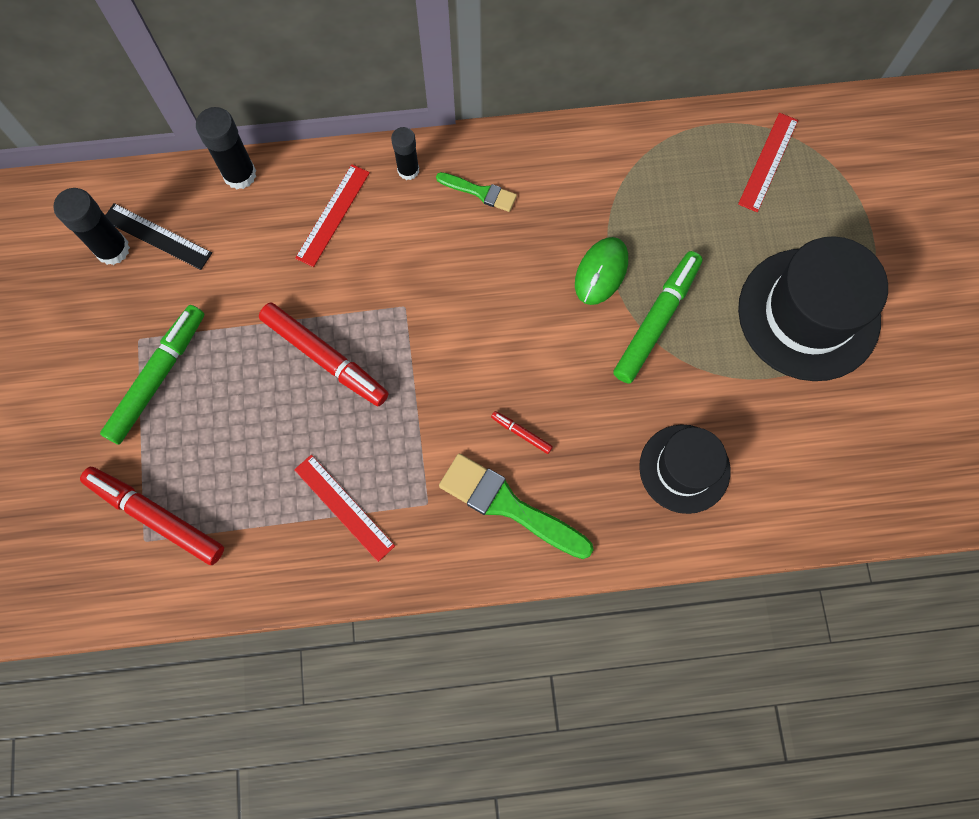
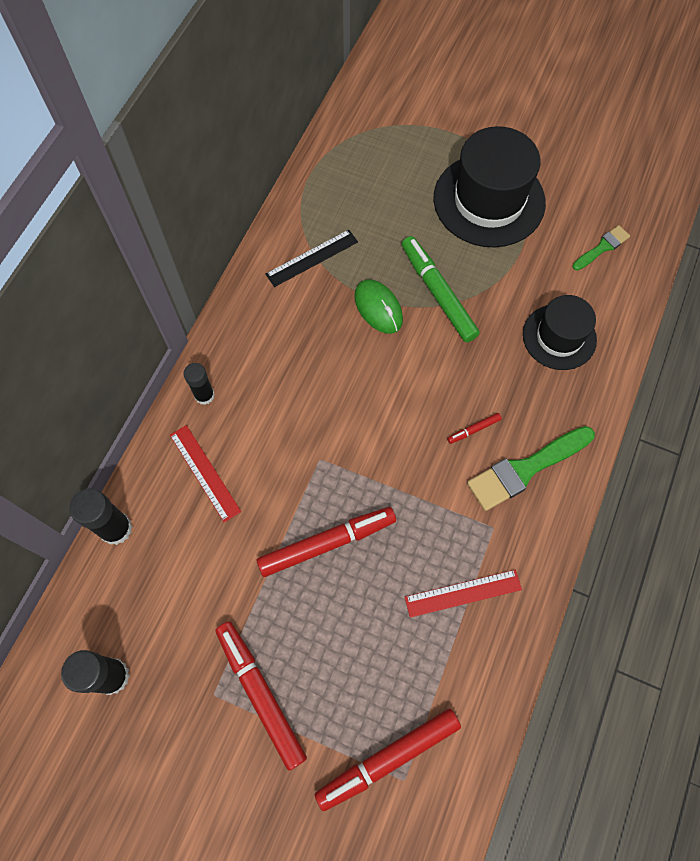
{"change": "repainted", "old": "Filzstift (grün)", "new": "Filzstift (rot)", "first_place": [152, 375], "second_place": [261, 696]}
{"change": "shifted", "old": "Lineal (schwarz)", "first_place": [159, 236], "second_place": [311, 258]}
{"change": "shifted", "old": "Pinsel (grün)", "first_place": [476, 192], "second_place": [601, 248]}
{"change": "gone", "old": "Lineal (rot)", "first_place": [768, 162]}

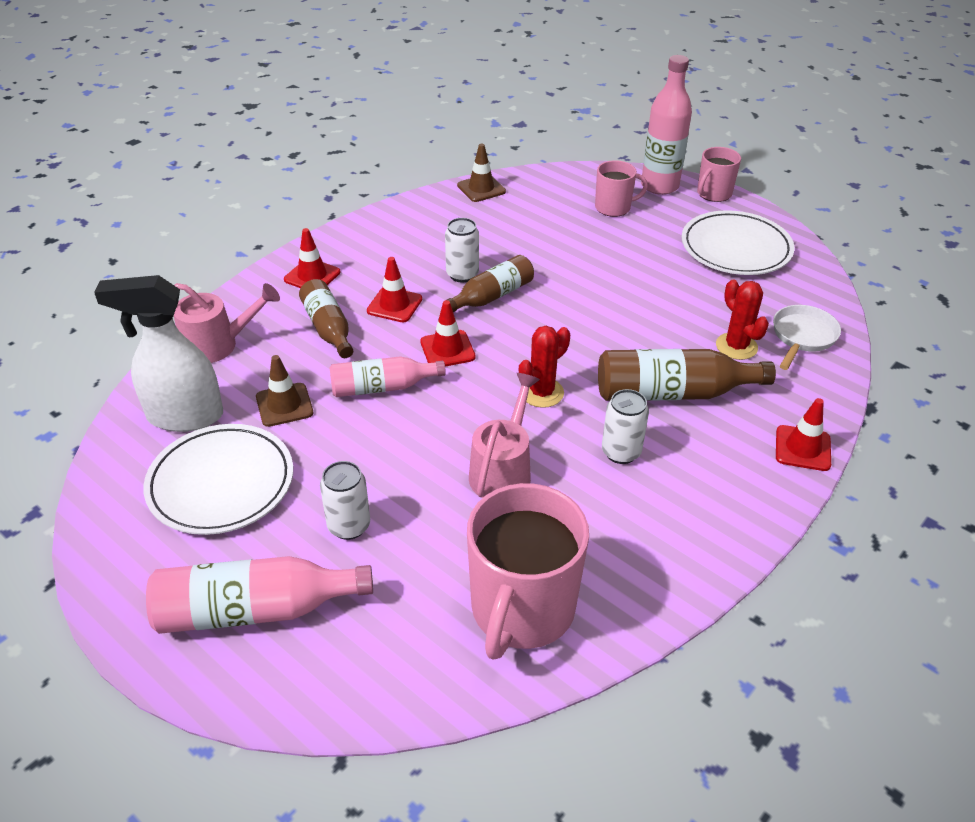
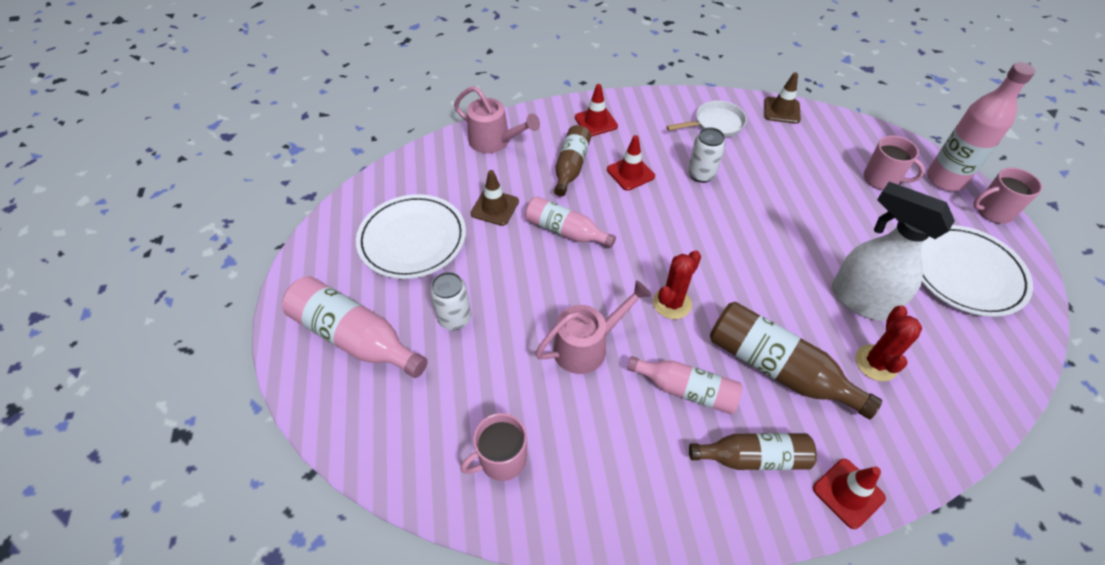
{"change": "shifted", "old": "Sprühflasche (weiß)", "first_place": [158, 353], "second_place": [893, 251]}
{"change": "gone", "old": "Leitkegel (rot)", "first_place": [448, 333]}
{"change": "shifted", "old": "Flasche (braun)", "first_place": [490, 283], "second_place": [753, 451]}
{"change": "scaled", "old": "Tasse (rosa)", "first_place": [528, 571], "second_place": [493, 447], "factor": 0.53}
{"change": "rotated", "old": "Kaktus (rot)", "first_place": [544, 367], "second_place": [677, 284], "degrees": -45}
{"change": "swapped", "old": "Dose (weiß)", "new": "Flasche (rosa)", "first_place": [625, 426], "second_place": [685, 385]}
{"change": "shifted", "old": "Pfanne (weiß)", "first_place": [807, 337], "second_place": [706, 119]}

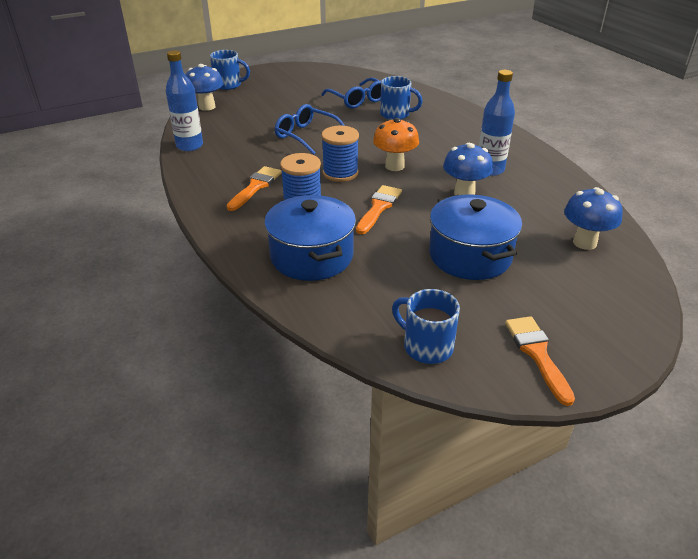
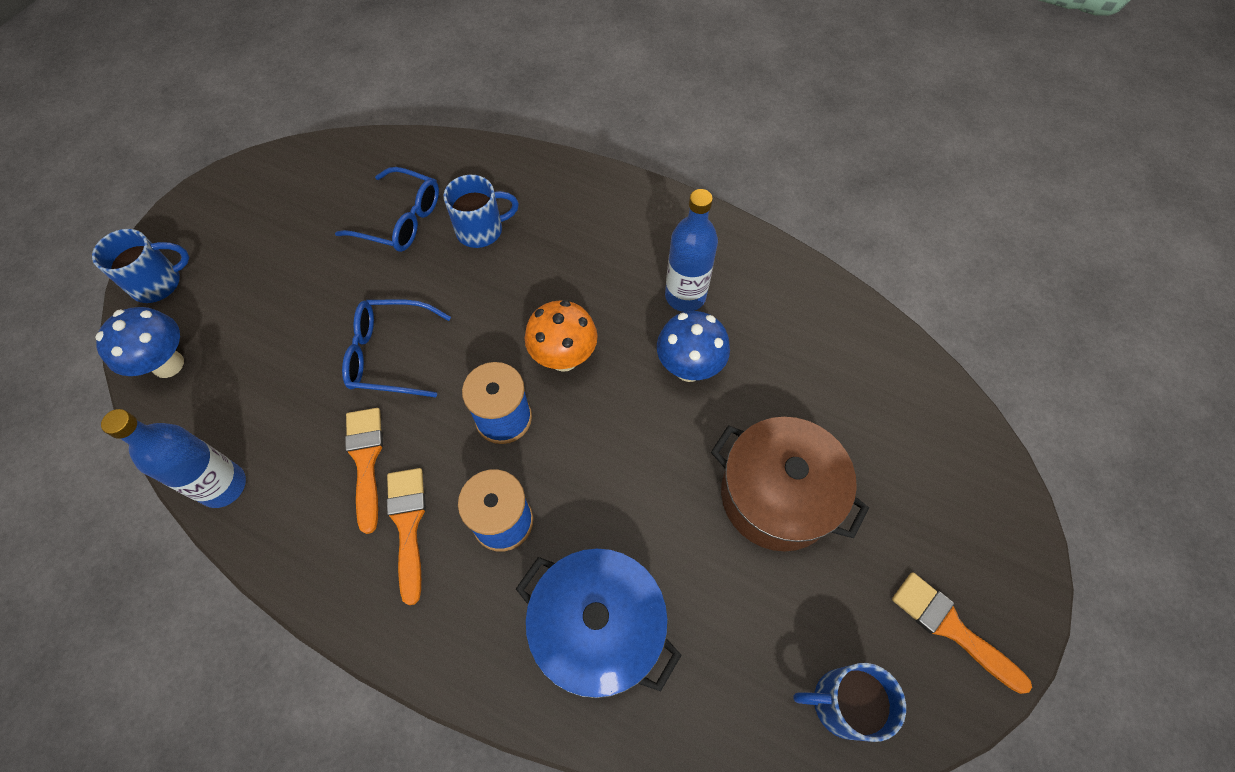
{"change": "shifted", "old": "Pinsel (orange)", "first_place": [379, 209], "second_place": [364, 471]}
{"change": "repainted", "old": "Kochtopf (blau)", "new": "Kochtopf (braun)", "first_place": [475, 237], "second_place": [790, 484]}
{"change": "gone", "old": "Pilz (blau)", "first_place": [593, 218]}

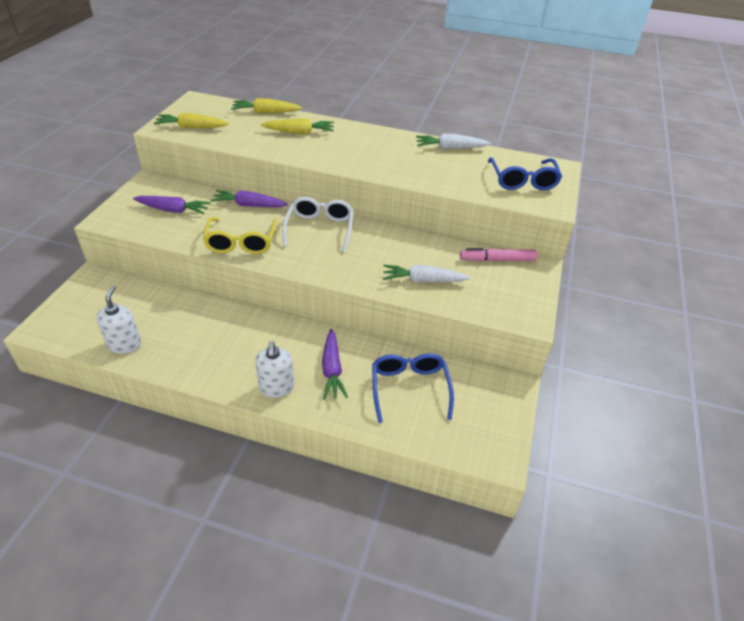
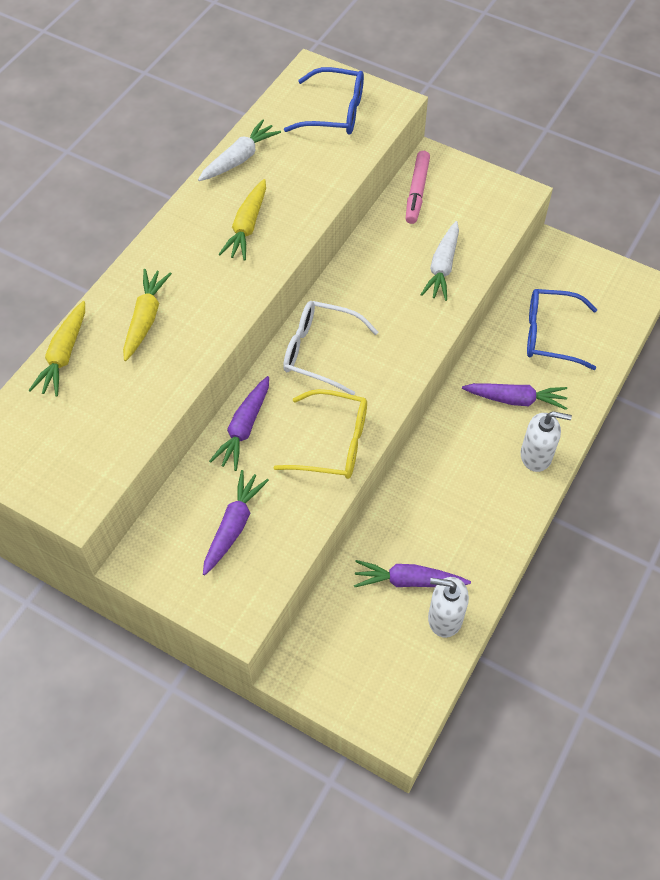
{"change": "shifted", "old": "Karotte (gelb)", "first_place": [191, 120], "second_place": [242, 220]}
{"change": "rotated", "old": "Karotte (weiß)", "first_place": [453, 141], "second_place": [239, 150], "degrees": -150}
{"change": "new", "new": "Karotte (lila)", "second_place": [412, 573]}

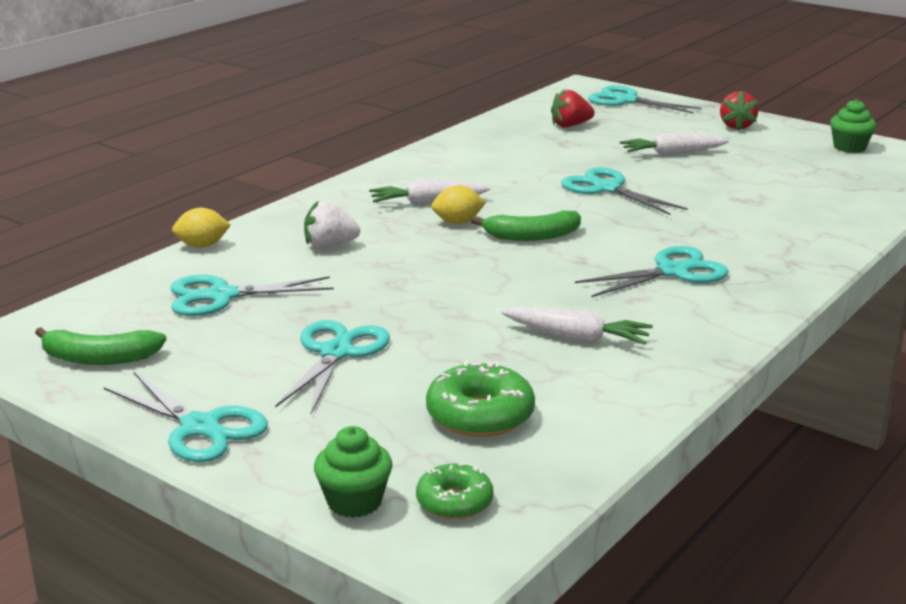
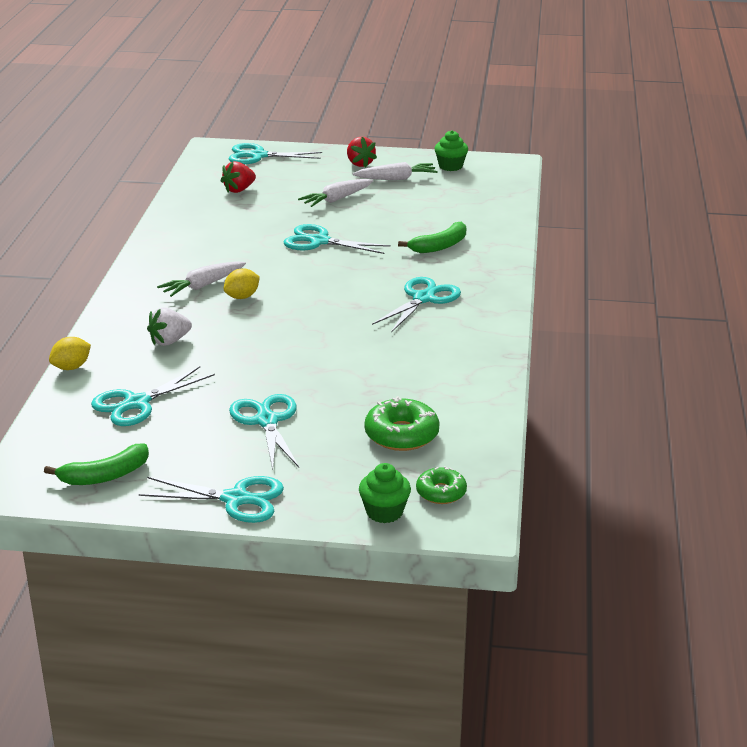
{"change": "shifted", "old": "Banane (grün)", "first_place": [526, 226], "second_place": [432, 237]}
{"change": "shifted", "old": "Karotte (weiß)", "first_place": [577, 326], "second_place": [395, 171]}

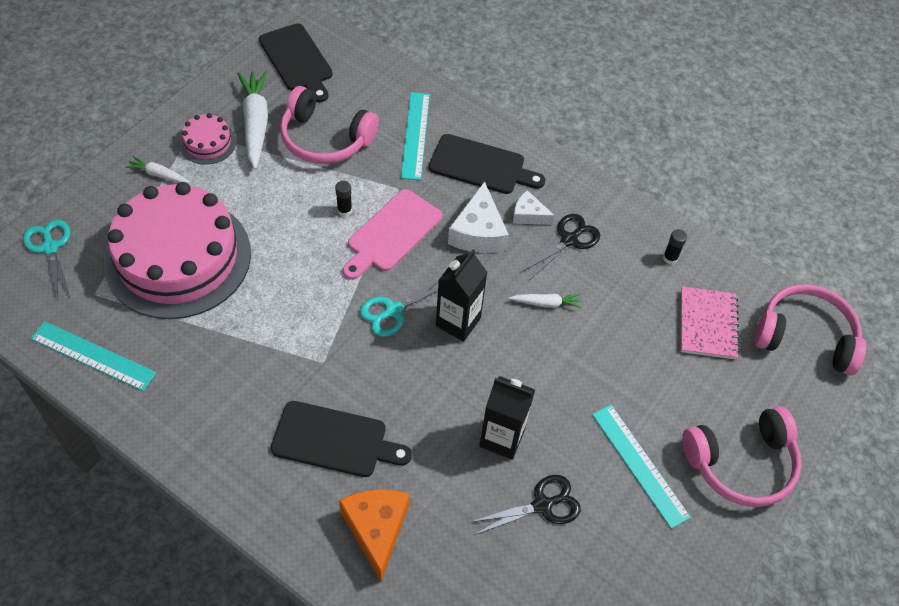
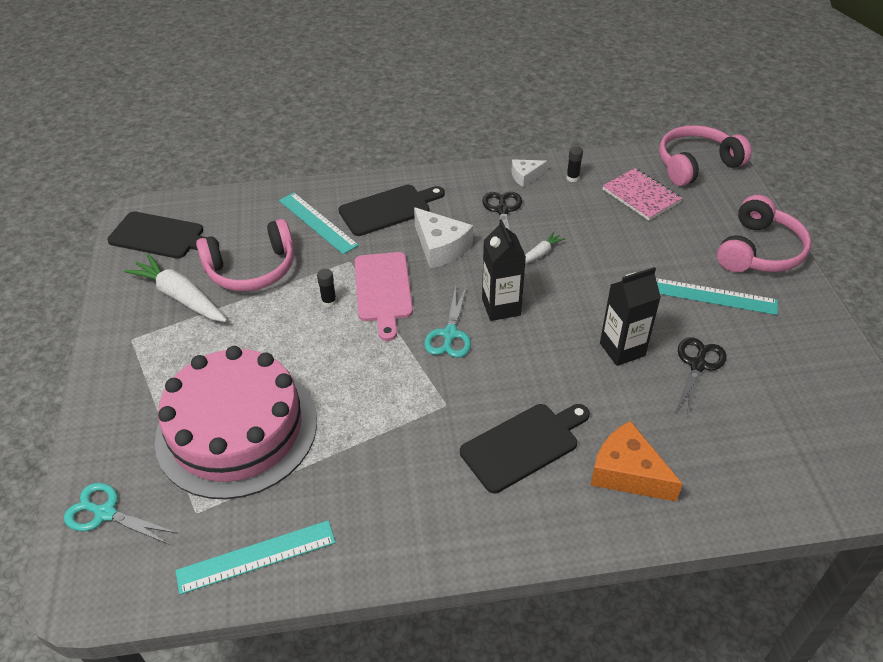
{"change": "gone", "old": "Karotte (weiß)", "first_place": [158, 169]}
{"change": "gone", "old": "Kuchen (rosa)", "first_place": [207, 139]}
{"change": "shifted", "old": "Käse (weiß)", "first_place": [534, 207], "second_place": [529, 173]}

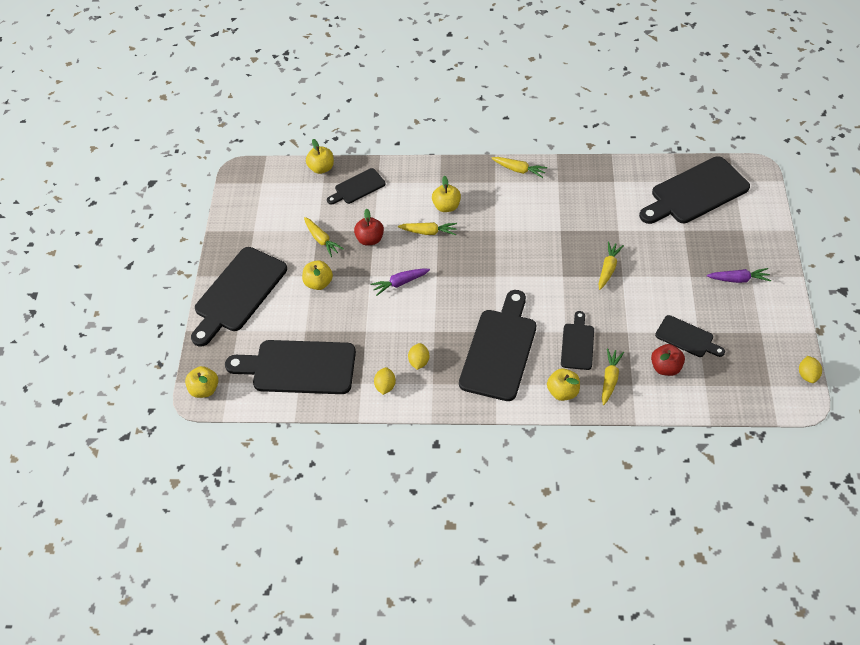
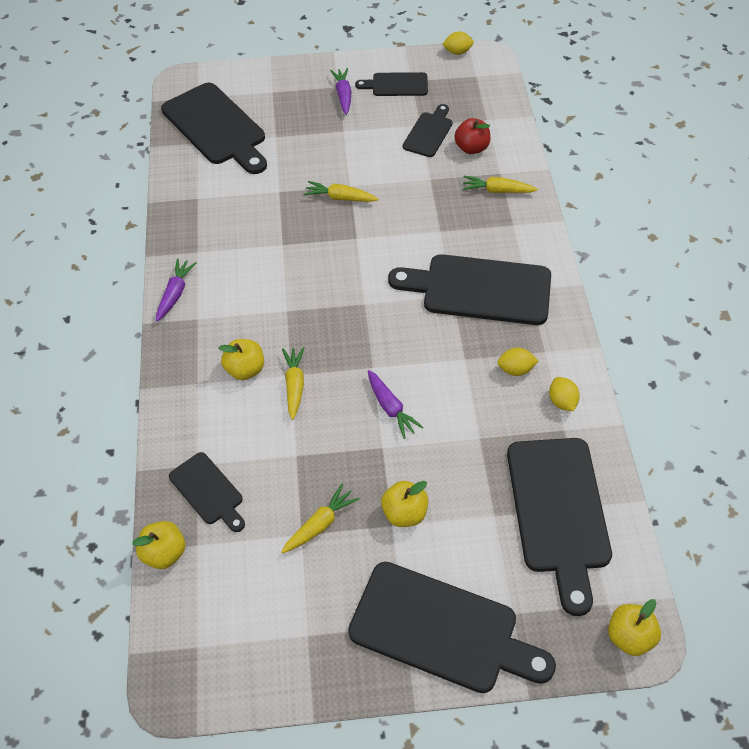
{"change": "gone", "old": "Apfel (rot)", "first_place": [369, 227]}
{"change": "rotated", "old": "Zitrone (gelb)", "first_place": [385, 381], "second_place": [564, 394], "degrees": 75}
{"change": "repainted", "old": "Karotte (gelb)", "new": "Karotte (lila)", "first_place": [519, 167], "second_place": [176, 290]}
{"change": "gone", "old": "Apfel (gelb)", "first_place": [563, 384]}
{"change": "shifted", "old": "Schneidebrett (schwarz)", "first_place": [577, 340], "second_place": [391, 84]}

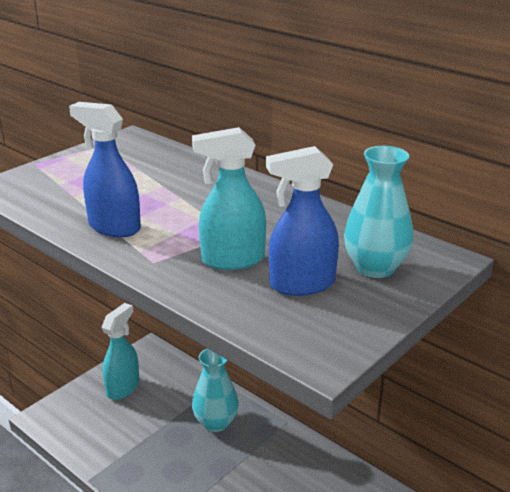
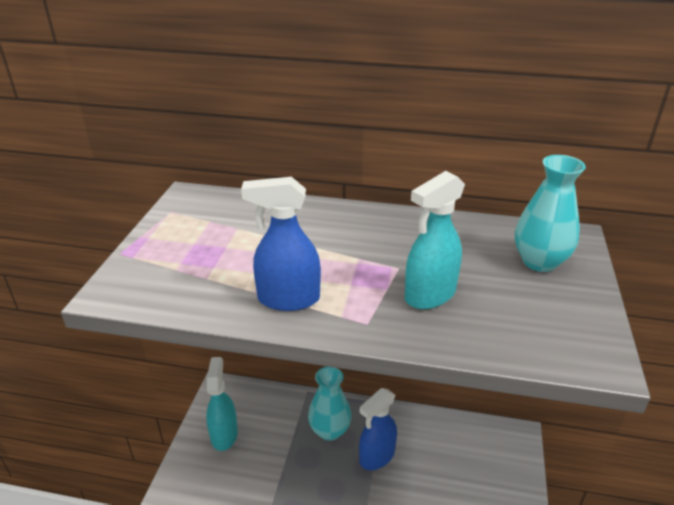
{"change": "shifted", "old": "Sprühflasche (blau)", "first_place": [302, 221], "second_place": [378, 429]}

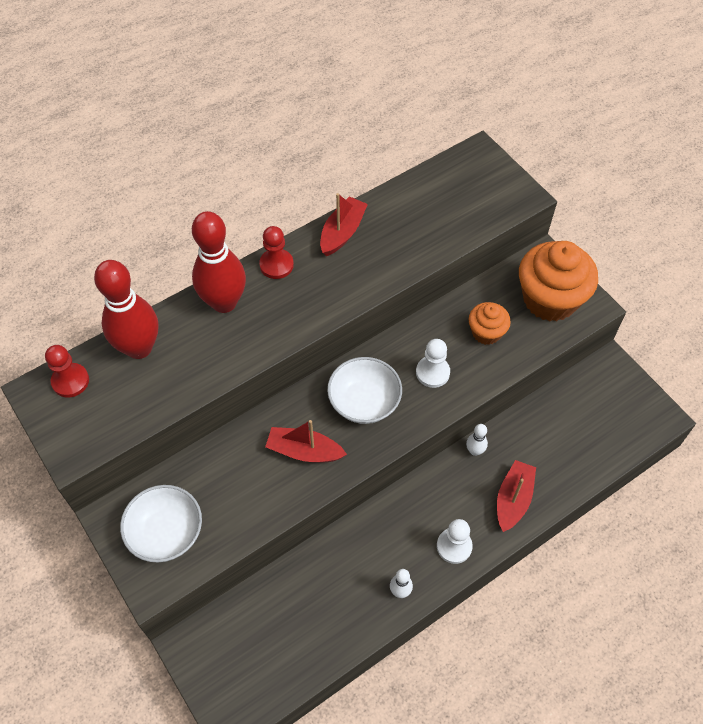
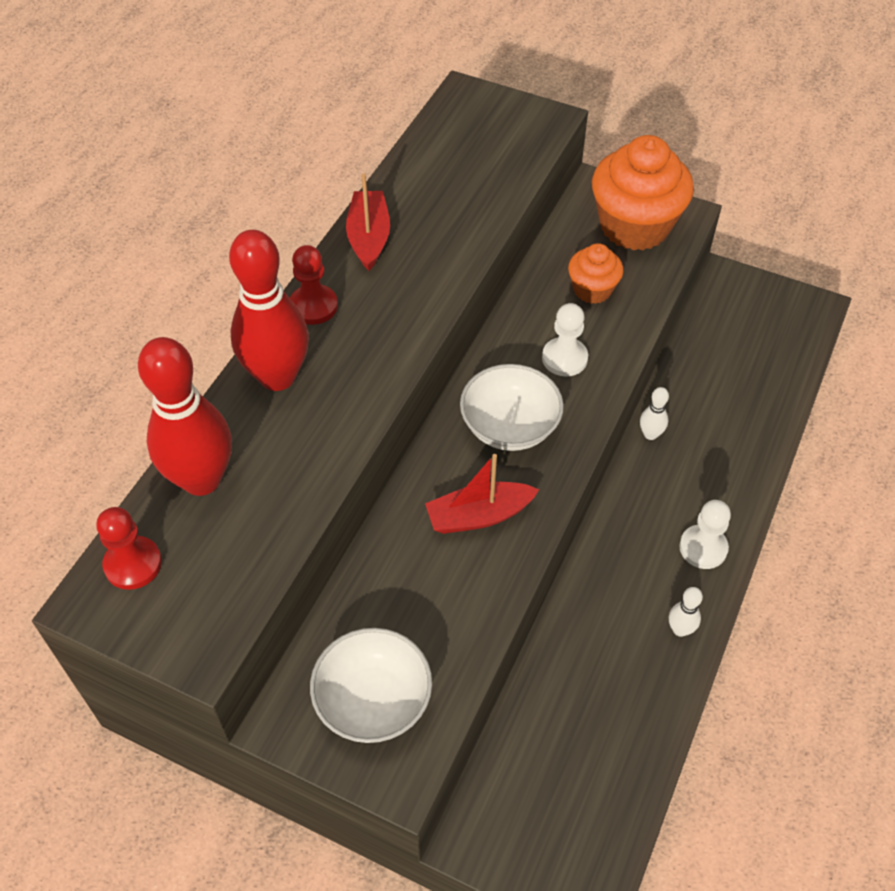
{"change": "gone", "old": "Boot (rot)", "first_place": [516, 496]}

